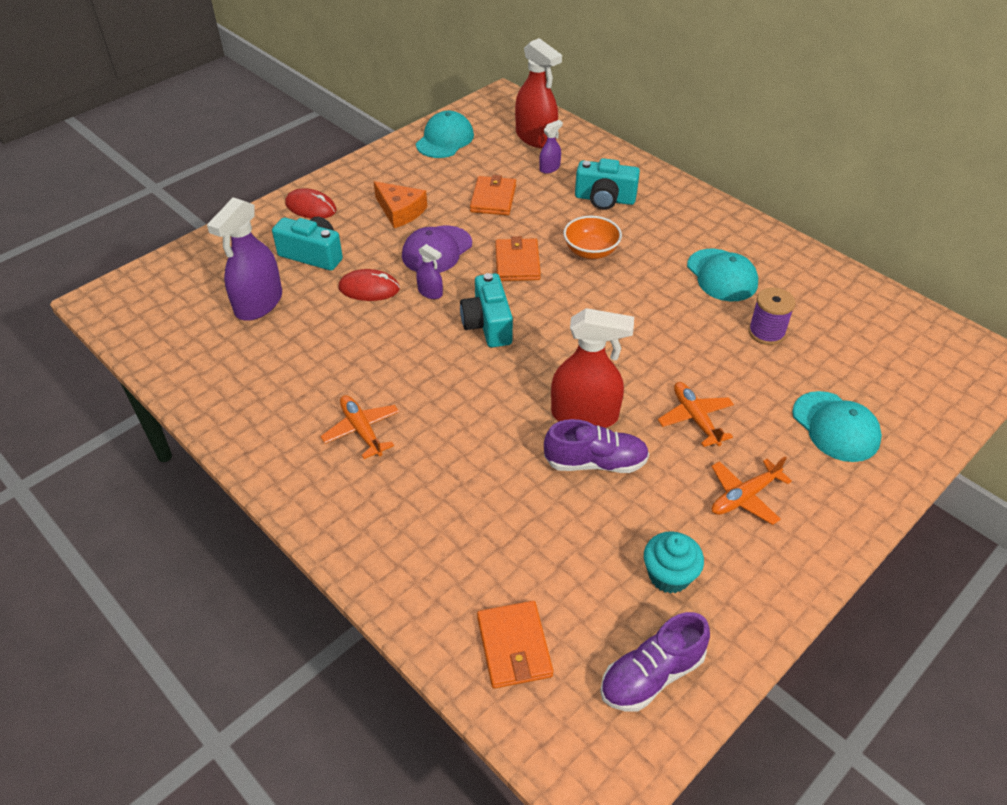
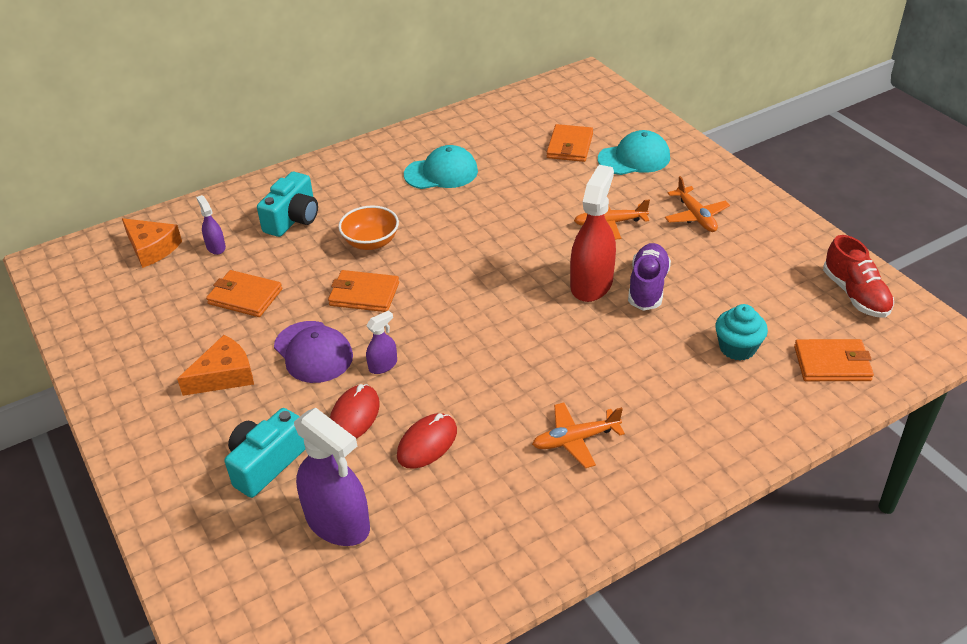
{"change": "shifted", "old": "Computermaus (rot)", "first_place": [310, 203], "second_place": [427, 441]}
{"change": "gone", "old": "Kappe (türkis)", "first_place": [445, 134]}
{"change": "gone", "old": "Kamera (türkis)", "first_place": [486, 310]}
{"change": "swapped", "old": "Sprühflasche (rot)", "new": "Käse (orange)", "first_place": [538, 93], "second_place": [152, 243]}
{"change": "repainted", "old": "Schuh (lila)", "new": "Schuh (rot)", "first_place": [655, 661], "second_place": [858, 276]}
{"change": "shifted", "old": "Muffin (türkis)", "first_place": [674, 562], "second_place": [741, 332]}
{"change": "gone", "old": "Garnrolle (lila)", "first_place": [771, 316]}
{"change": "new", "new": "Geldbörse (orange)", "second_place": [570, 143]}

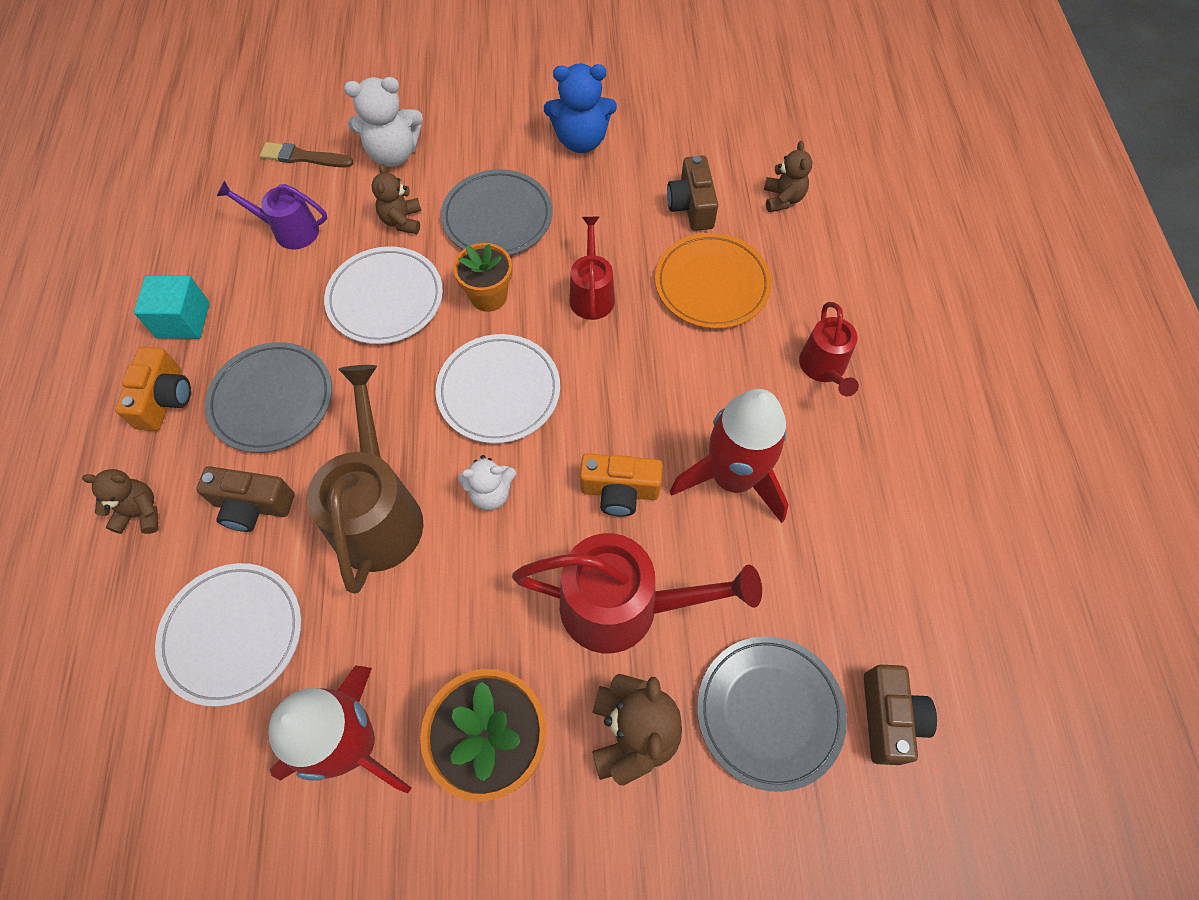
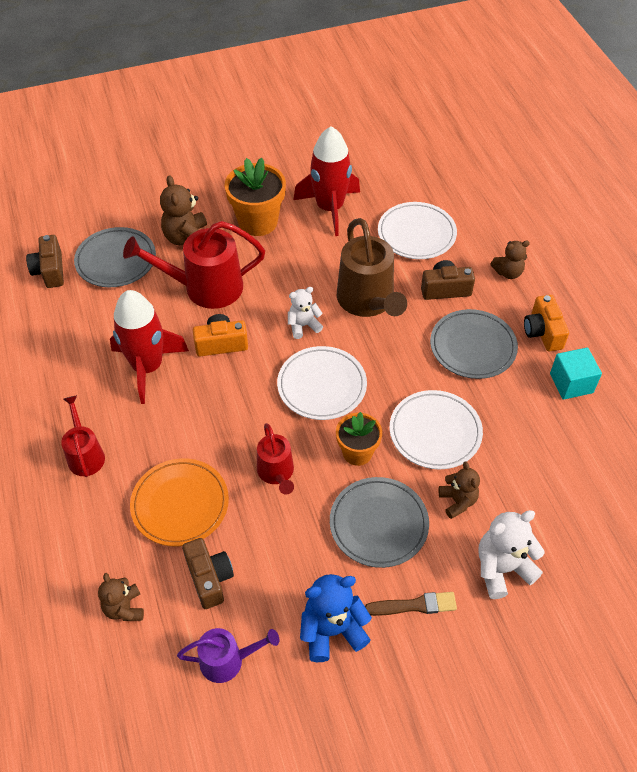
{"change": "shifted", "old": "Gießkanne (lila)", "first_place": [272, 214], "second_place": [228, 655]}
{"change": "shifted", "old": "Pinsel (braun)", "first_place": [307, 155], "second_place": [411, 604]}

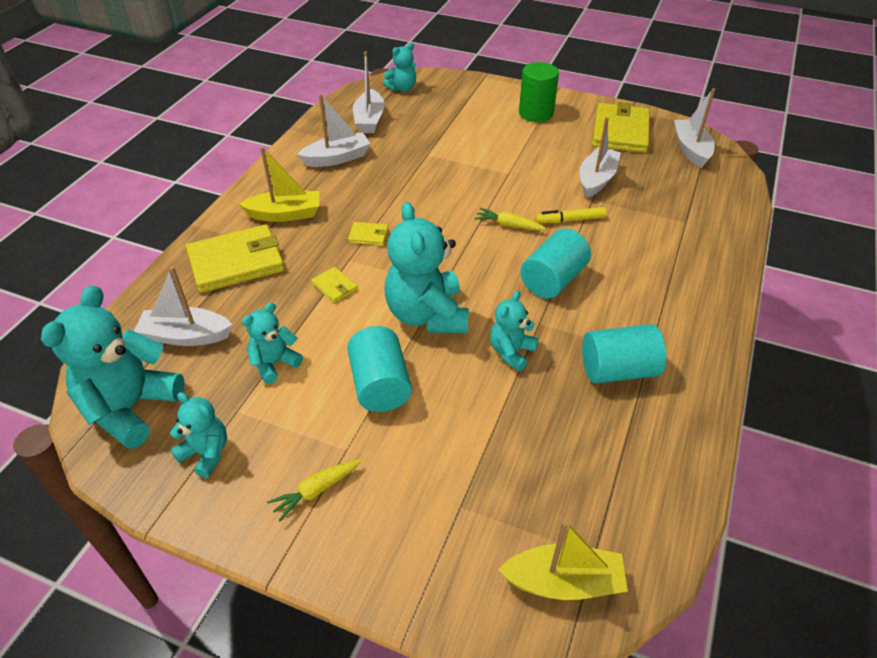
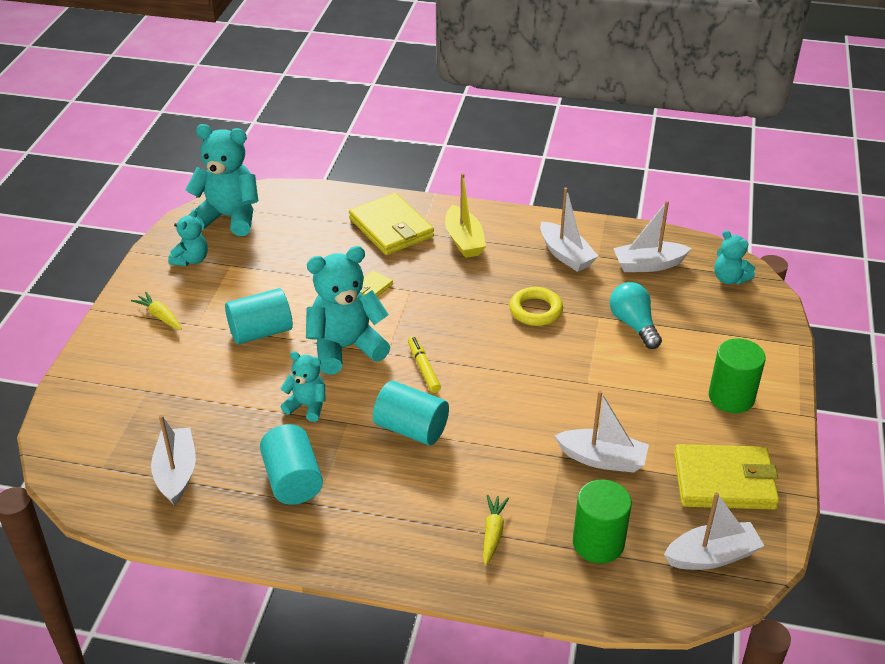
{"change": "shifted", "old": "Boot (weiß)", "first_place": [183, 306], "second_place": [173, 460]}
{"change": "gone", "old": "Teddybär (türkis)", "first_place": [272, 343]}
{"change": "gone", "old": "Geldbörse (gelb)", "first_place": [368, 234]}
{"change": "shifted", "old": "Karotte (gelb)", "first_place": [510, 219], "second_place": [496, 530]}
{"change": "gone", "old": "Boot (gelb)", "first_place": [563, 560]}
{"change": "shifted", "old": "Filzstift (gelb)", "first_place": [571, 215], "second_place": [424, 364]}
{"change": "new", "new": "Ring (gelb)", "second_place": [536, 306]}
{"change": "new", "new": "Vollzylinder (grün)", "second_place": [602, 521]}
{"change": "new", "new": "Glühbirne (türkis)", "second_place": [636, 315]}

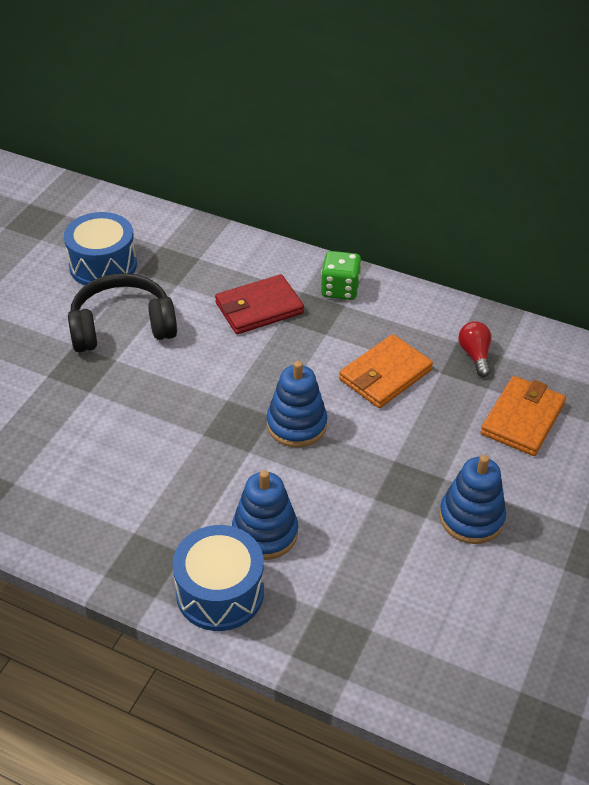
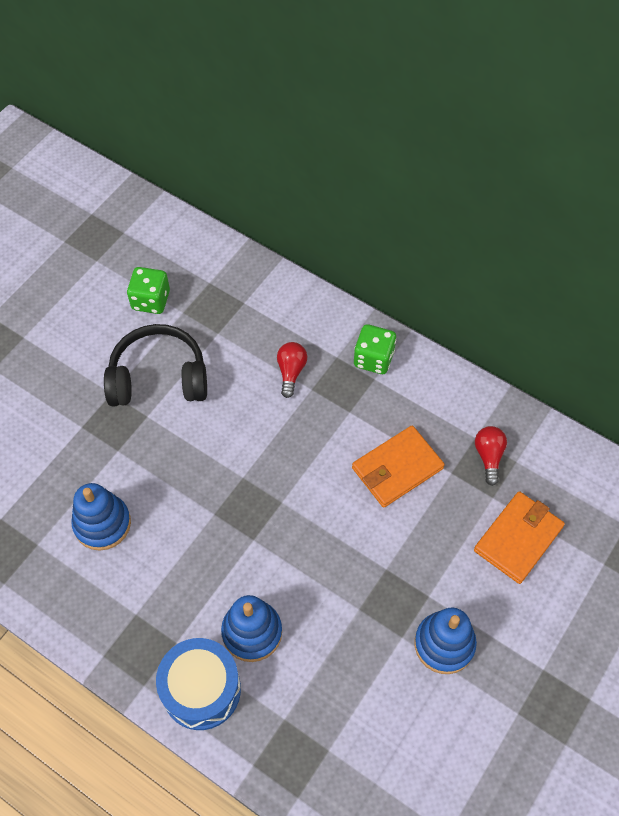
{"change": "swapped", "old": "Trommel (blau)", "new": "Spielwürfel (grün)", "first_place": [100, 248], "second_place": [148, 290]}
{"change": "swapped", "old": "Geldbörse (rot)", "new": "Glühbirne (rot)", "first_place": [259, 304], "second_place": [292, 370]}
{"change": "shifted", "old": "Stapelspielzeug (blau)", "first_place": [297, 404], "second_place": [101, 517]}

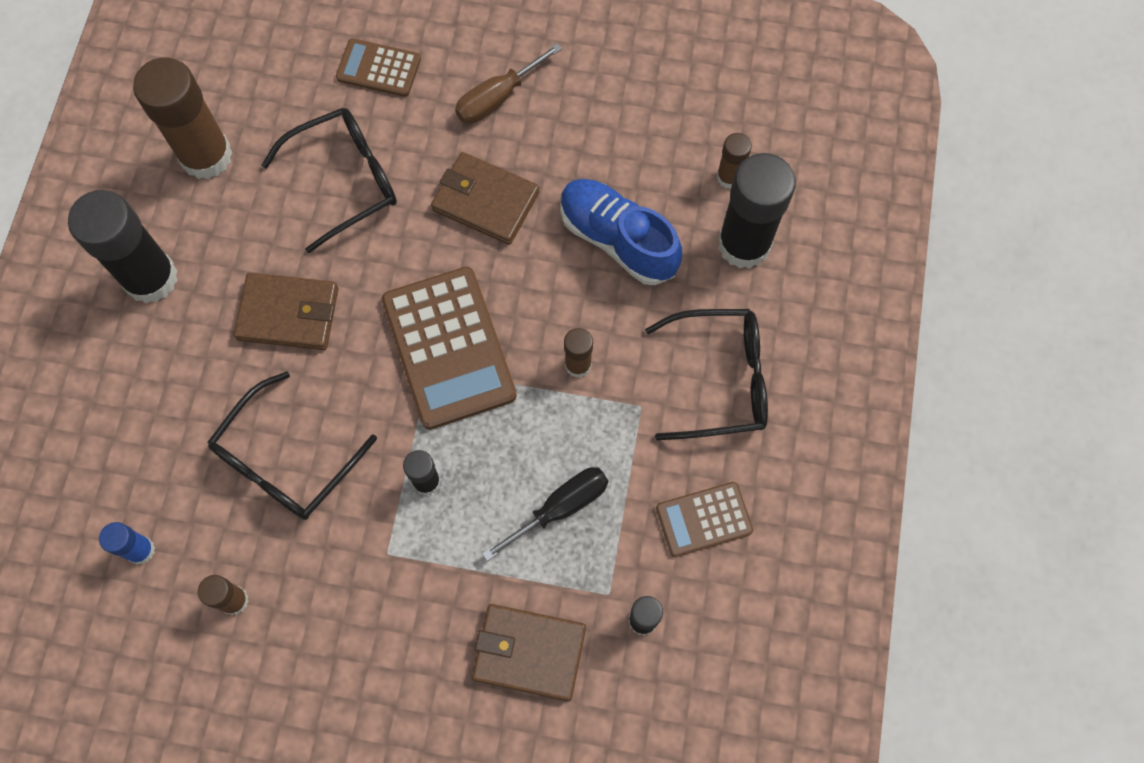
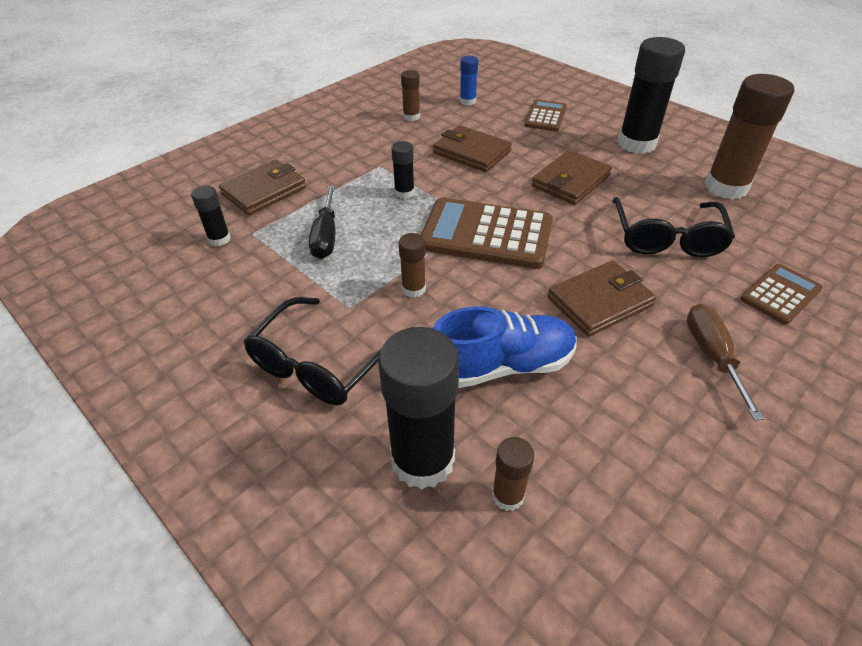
{"change": "swapped", "old": "Brille (schwarz)", "new": "Geldbörse (braun)", "first_place": [292, 446], "second_place": [472, 148]}
{"change": "shifted", "old": "Taschenrechner (braun)", "first_place": [704, 519], "second_place": [545, 115]}

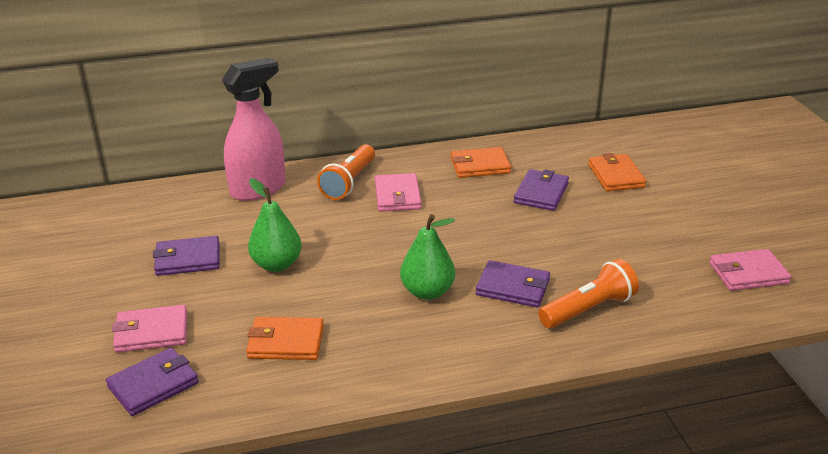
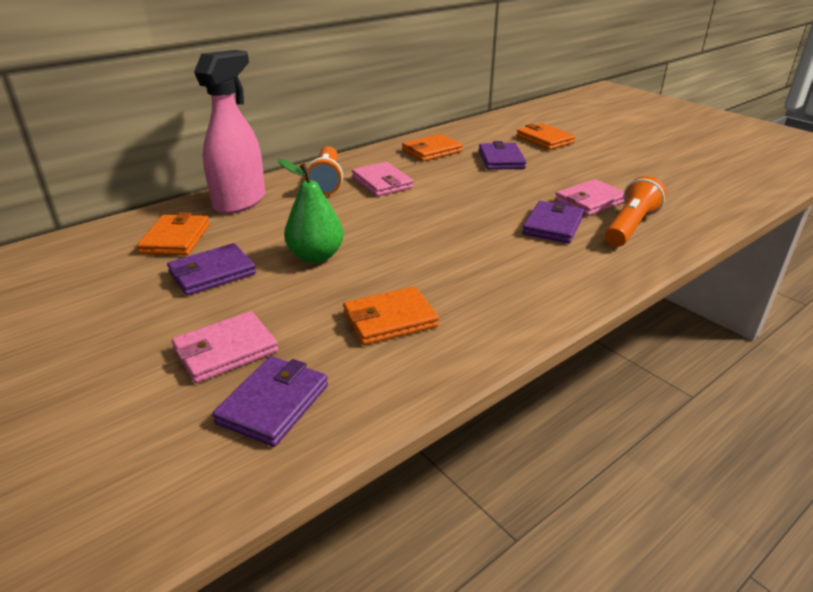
{"change": "gone", "old": "Birne (grün)", "first_place": [427, 257]}
{"change": "rotated", "old": "Geldbörse (lila)", "first_place": [512, 283], "second_place": [553, 222], "degrees": -60}
{"change": "shifted", "old": "Geldbörse (rosa)", "first_place": [750, 270], "second_place": [590, 197]}
{"change": "new", "new": "Geldbörse (orange)", "second_place": [173, 233]}

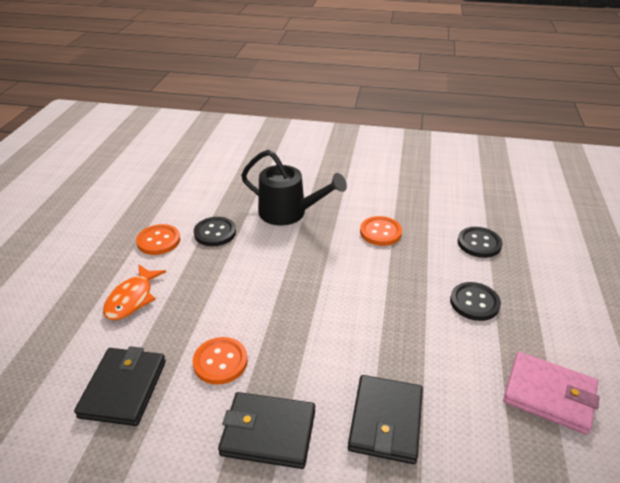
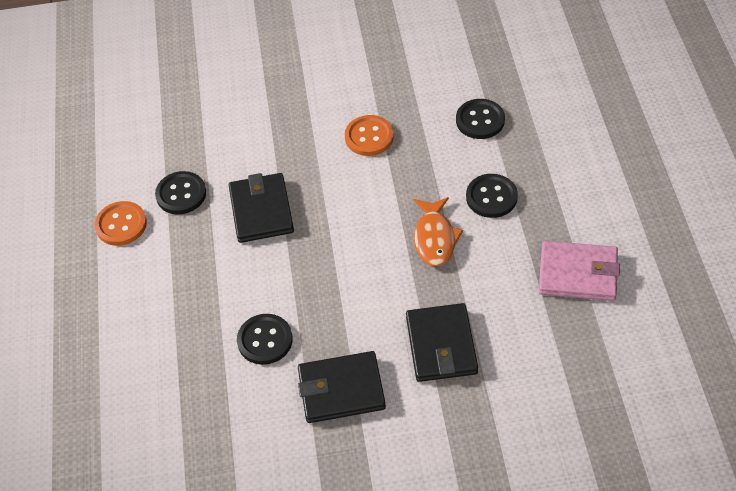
{"change": "shifted", "old": "Geldbörse (schwarz)", "first_place": [120, 386], "second_place": [261, 208]}
{"change": "shifted", "old": "Fisch (orange)", "first_place": [134, 292], "second_place": [438, 232]}
{"change": "repainted", "old": "Knopf (orange)", "new": "Knopf (schwarz)", "first_place": [220, 361], "second_place": [265, 339]}
{"change": "gone", "old": "Gießkanne (schwarz)", "first_place": [294, 188]}

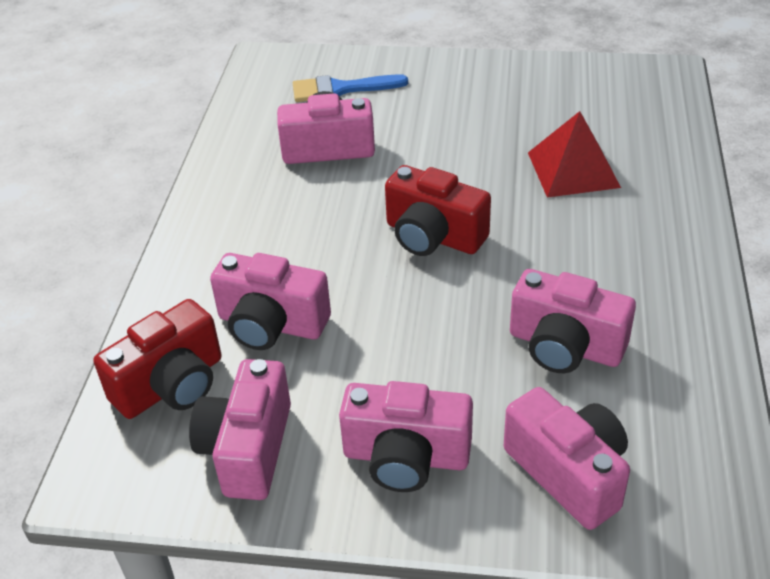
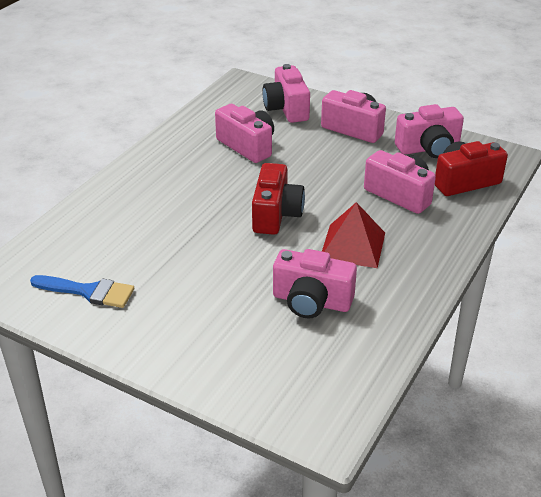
{"change": "rotated", "old": "Kamera (rosa)", "first_place": [240, 429], "second_place": [429, 131], "degrees": 45}
{"change": "shifted", "old": "Pinsel (blau)", "first_place": [350, 88], "second_place": [82, 291]}
{"change": "rotated", "old": "Kamera (rot)", "first_place": [438, 210], "second_place": [278, 199], "degrees": 45}
{"change": "shifted", "old": "Pyramide (rot)", "first_place": [574, 154], "second_place": [353, 235]}

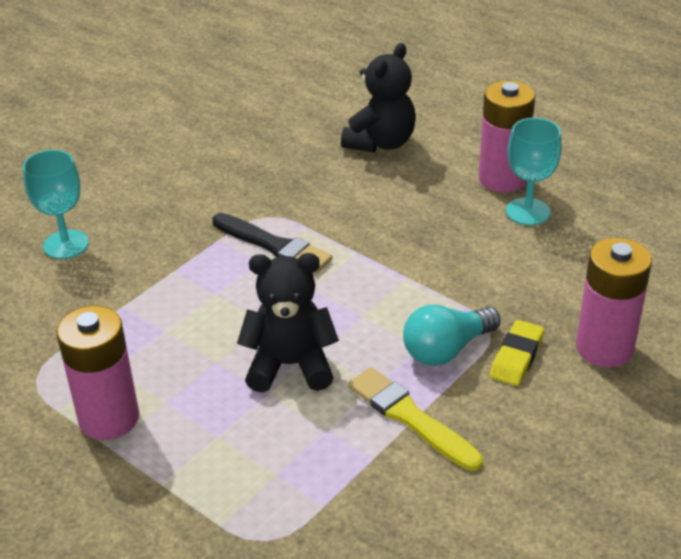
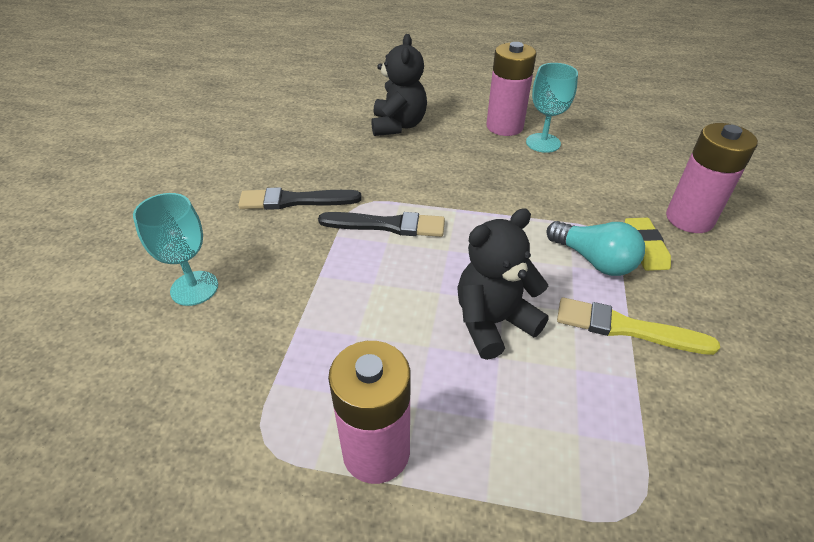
{"change": "rotated", "old": "Glühbirne (türkis)", "first_place": [452, 335], "second_place": [595, 248], "degrees": -75}
{"change": "new", "new": "Pinsel (schwarz)", "second_place": [300, 198]}

